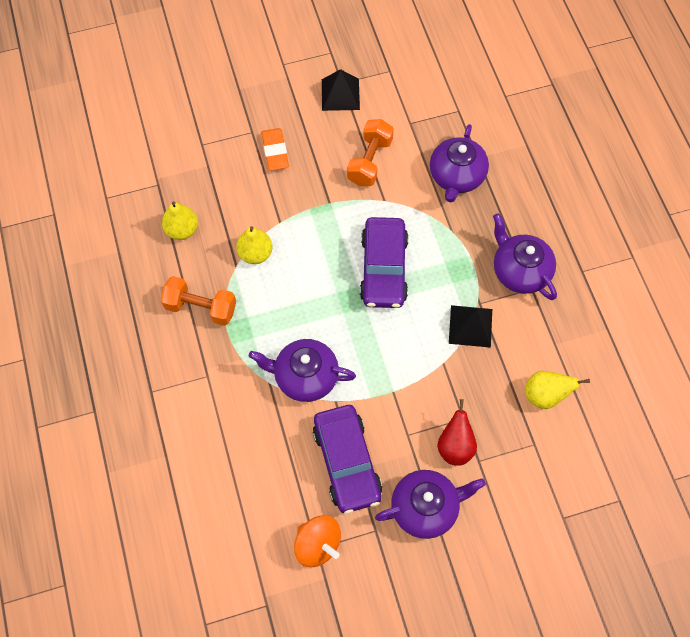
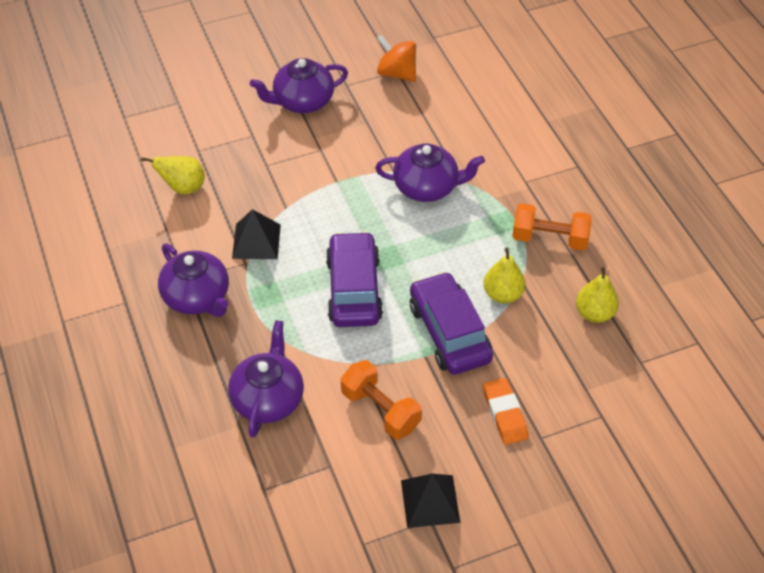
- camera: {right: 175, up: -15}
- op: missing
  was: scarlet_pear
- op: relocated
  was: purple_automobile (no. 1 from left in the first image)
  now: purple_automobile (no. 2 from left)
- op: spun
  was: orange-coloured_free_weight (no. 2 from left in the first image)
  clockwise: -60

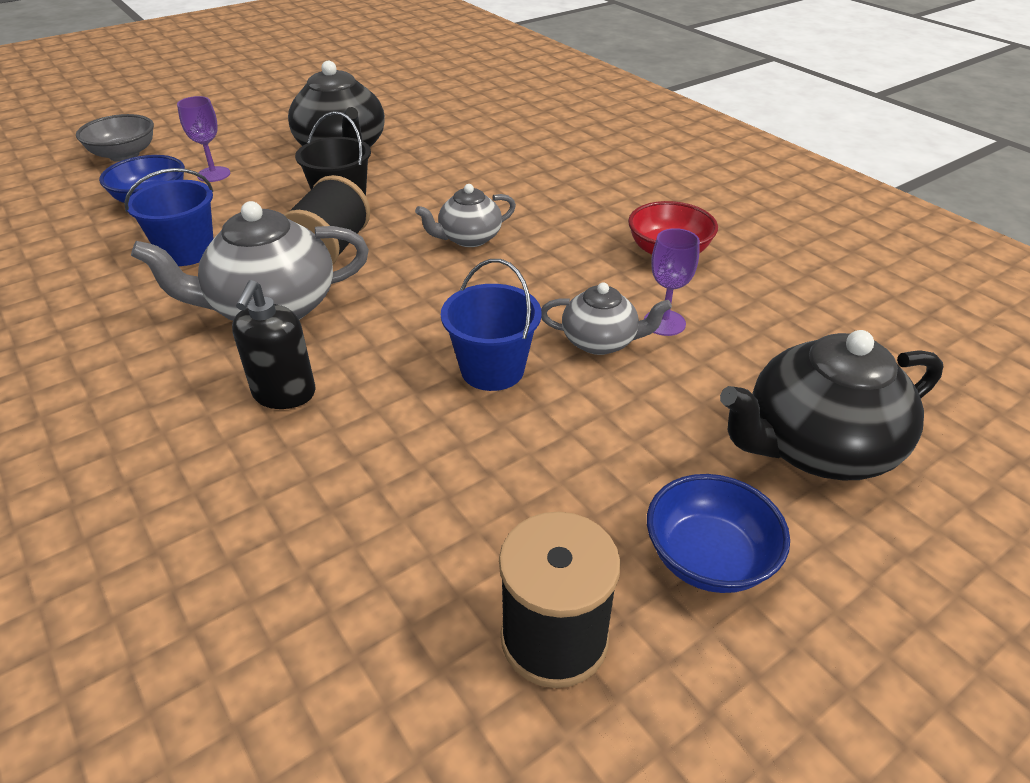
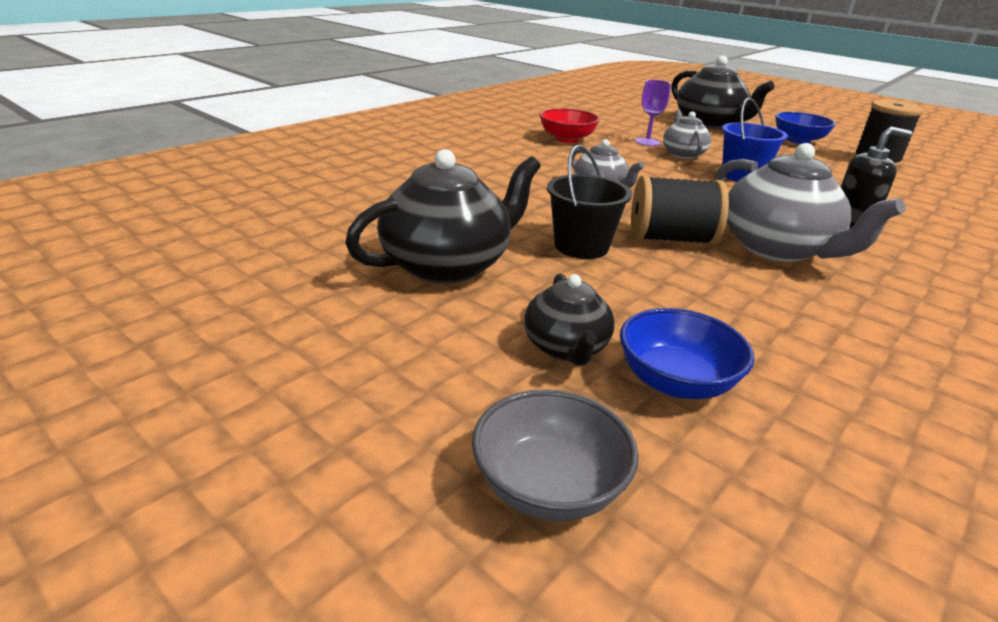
- camera: {right: -105, up: -10}
- op: missing
  was: cobalt_sand_bucket (no. 1 from left)
- op: exchanged
  was: purple_chalice (no. 1 from left)
  now: jet-black_teapot (no. 2 from left)

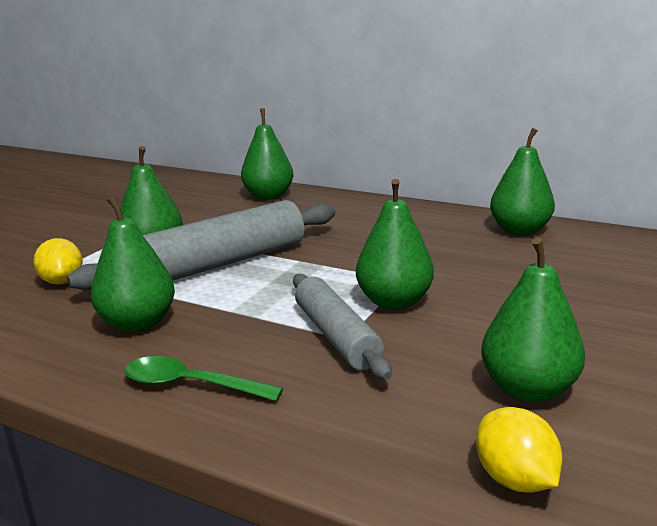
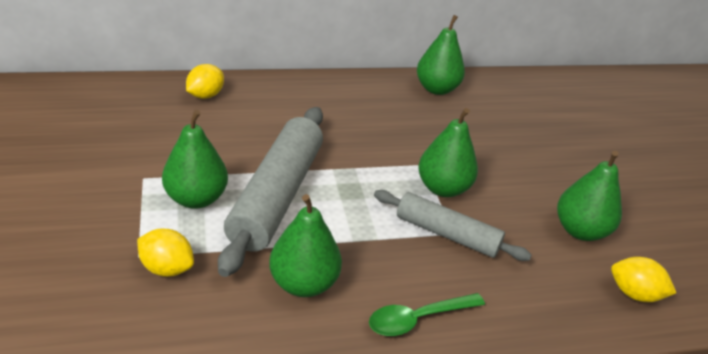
- camera: {right: -45, up: 15}
- op: exchanged
  was: leaf-green_pear (no. 3 from left)
  now: golden_lemon (no. 2 from left)

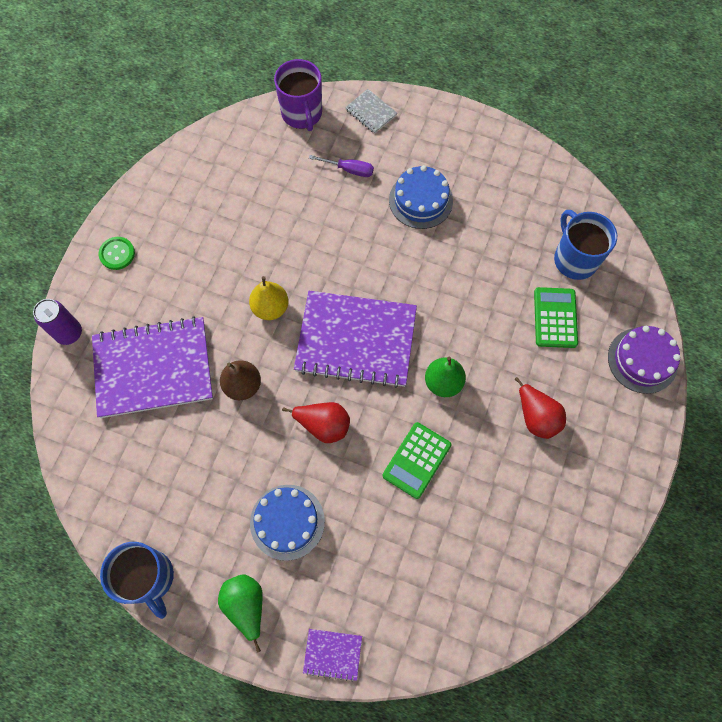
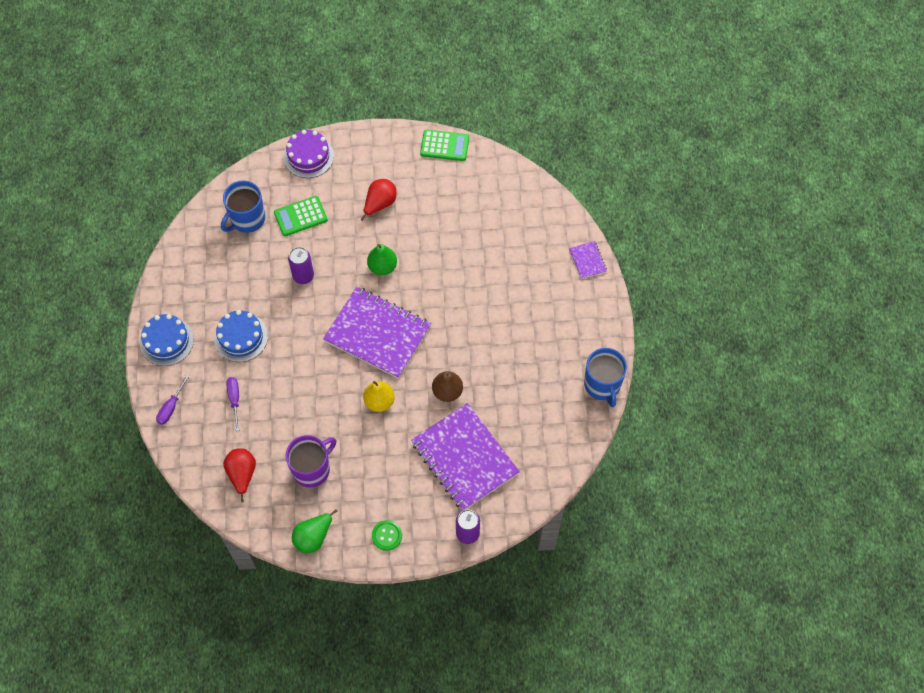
- camera: {right: -115, up: -5}
- op: appeared
  now: purple_can (no. 1 from left)
- op: relocated
  was: leaf-green_pear (no. 1 from left)
- op: relocated
  was: cobalt_layer_cake (no. 1 from left)
- op: relocated
  was: purple_tea_mug
- op: relocated
  was: scarlet_pear (no. 1 from left)
- op: relocated
  was: leaf-green_pocket_calculator (no. 1 from left in the first image)
  now: leaf-green_pocket_calculator (no. 2 from left)
- op: exchanged
  was: ash-grey_notepad
  now: purple_screwdriver (no. 1 from left)
- op: spun
  was: cobalt_tea_mug (no. 1 from left in the first image)
  clockwise: 135
- op: spun
  was: purple_notepad (no. 3 from left in the first image)
  clockwise: -45

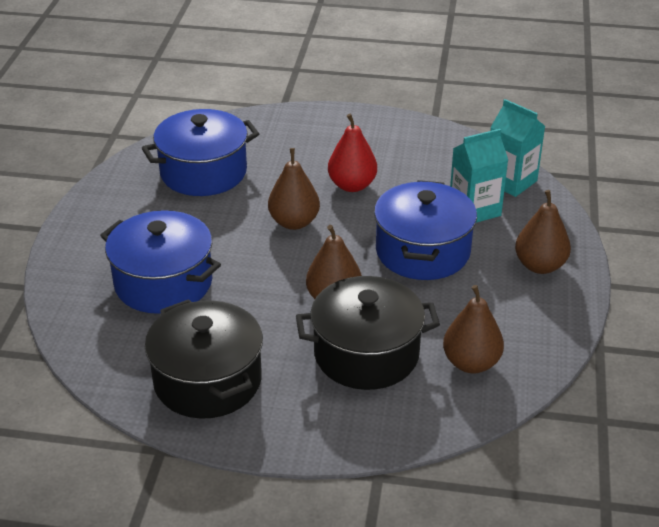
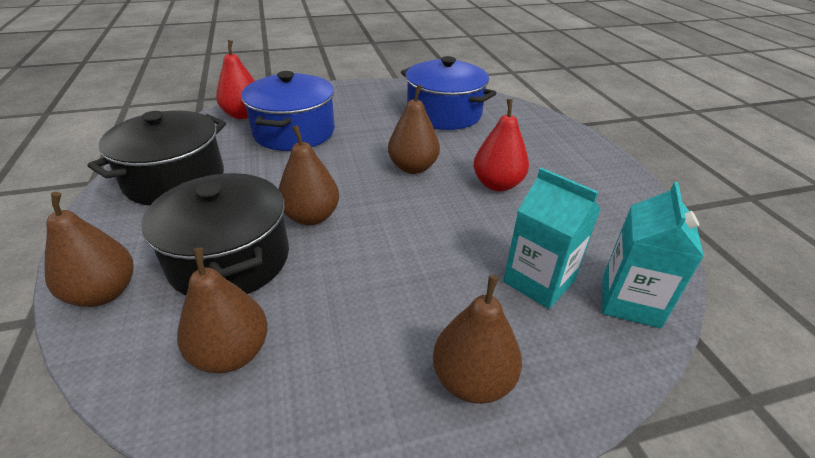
- camera: {right: 65, up: 0}
- op: missing
  was: cobalt_pot (no. 3 from left)
- op: appeared
  now: russet_pear (no. 1 from left)
- op: appeared
  now: scarlet_pear (no. 1 from left)

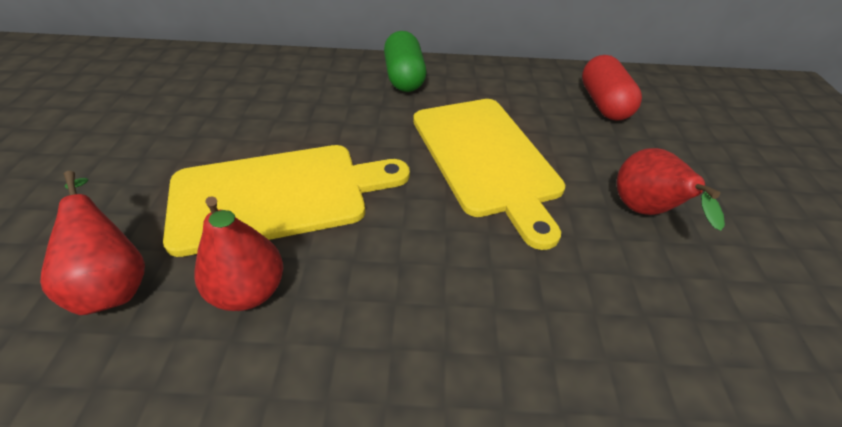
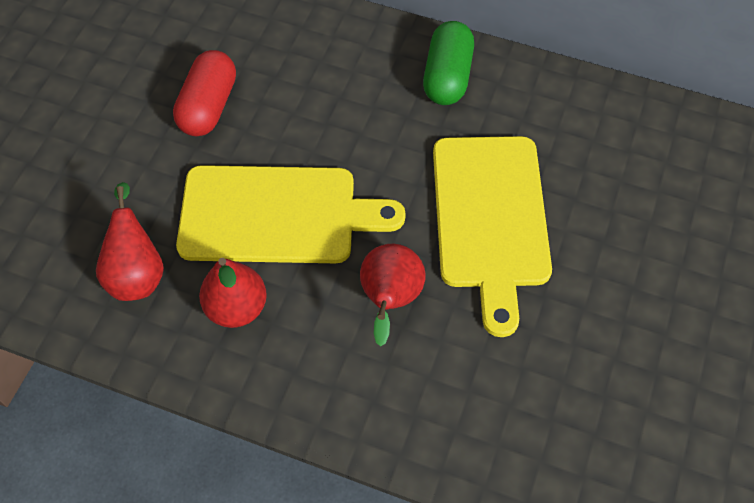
- camera: {right: 20, up: 15}
- op: relocated
  was: scarlet_capsule
- op: relocated
  was: scarlet_pear (no. 3 from left)

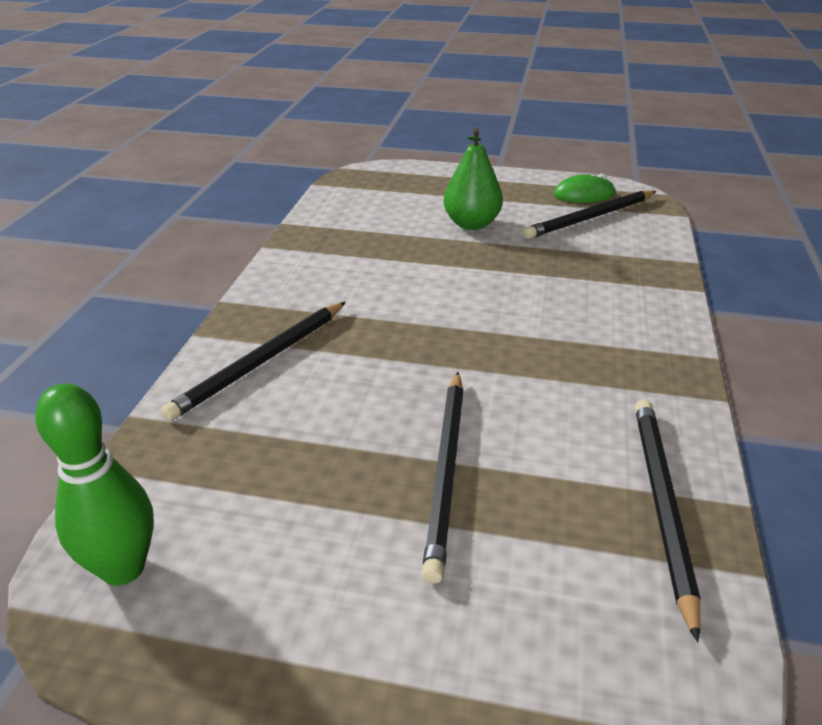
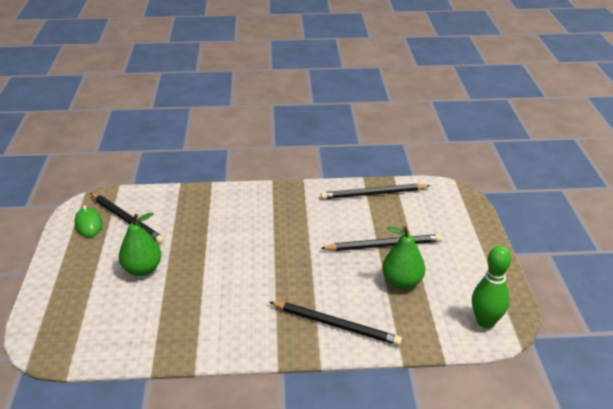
- camera: {right: -105, up: 0}
- op: appeared
  now: leaf-green_pear (no. 2 from left)

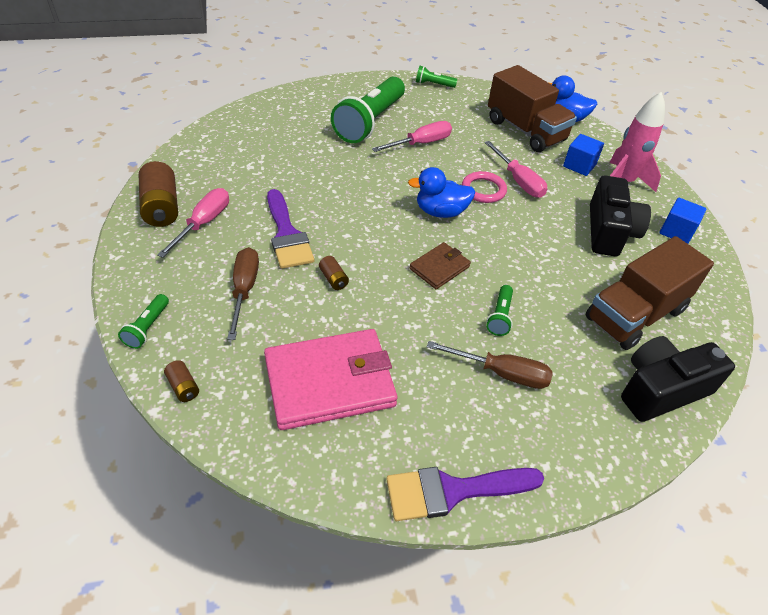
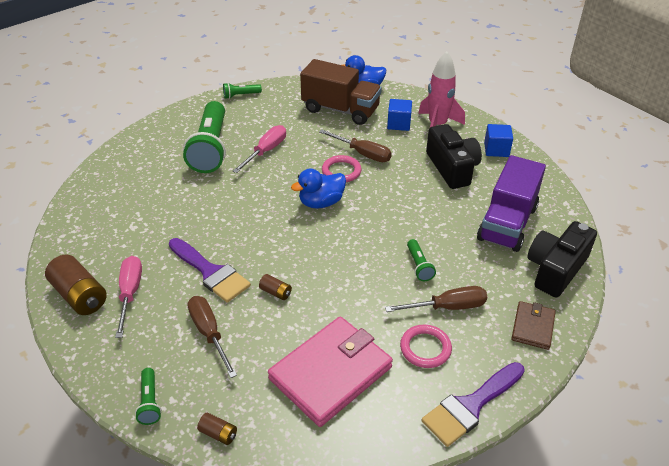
- camera: {right: -25, up: -5}
- op: appeared
  now: pink_ring (no. 2 from left)
- op: relocated
  was: russet_wallet
- op: colour
  was: pink_screwdriver (no. 3 from left)
  now: russet_screwdriver (no. 2 from left)
- op: colour
  was: russet_truck (no. 2 from left)
  now: purple_truck

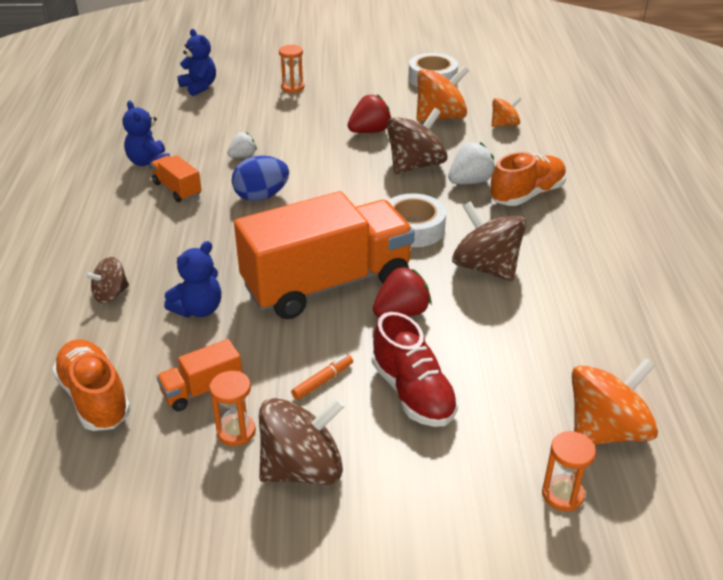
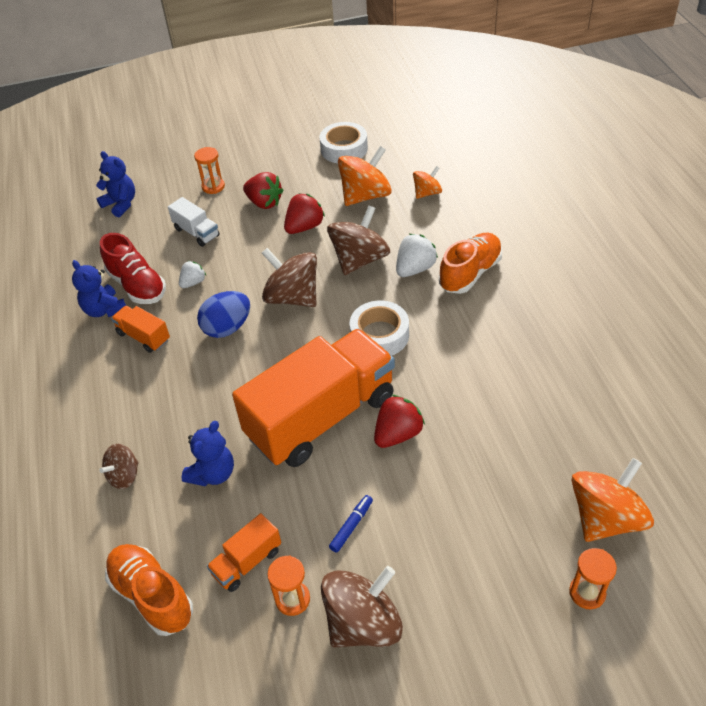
- camera: {right: -10, up: 10}
- op: appeared
  now: white_truck
- op: appeared
  now: scarlet_berry (no. 1 from left)
- op: relocated
  was: scarlet_lace-up_shoe
- op: relocated
  was: russet_toy_top (no. 4 from left in the first image)
  now: russet_toy_top (no. 2 from left)
- op: colour
  was: orange-coloured_marker_pen
  now: cobalt_marker_pen

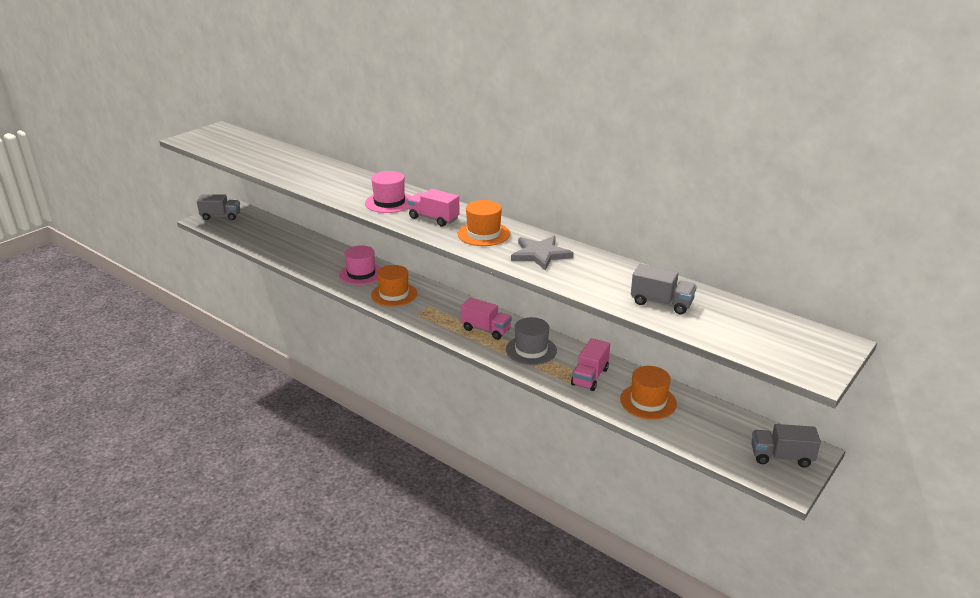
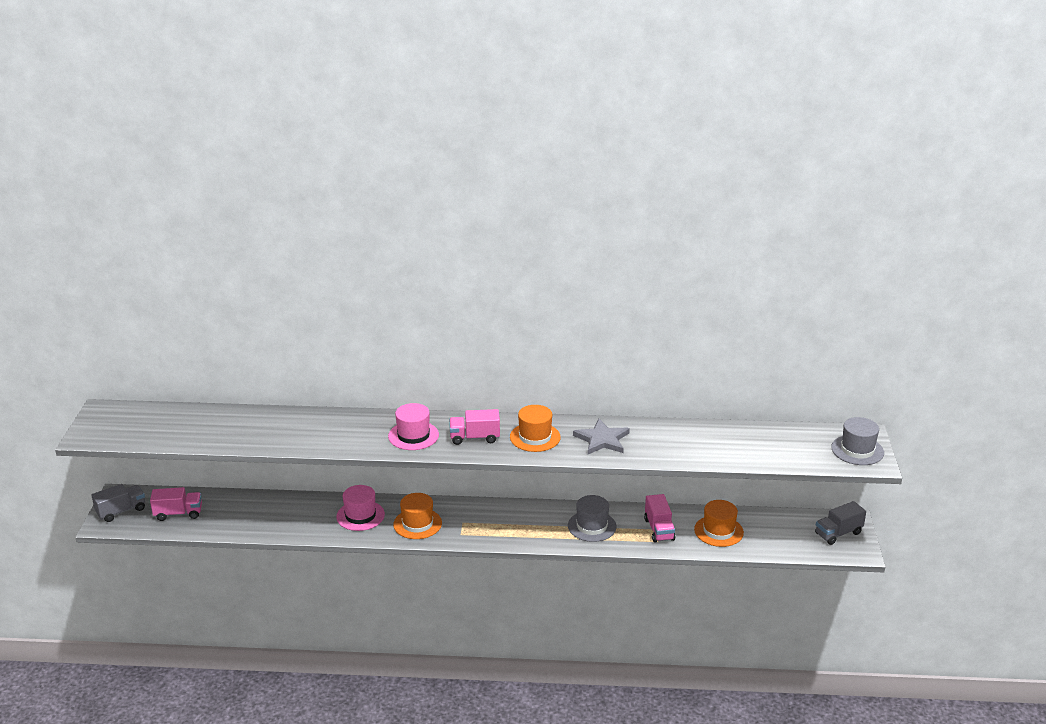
- camera: {right: -35, up: 0}
- op: missing
  was: ash-grey_truck (no. 2 from left)
- op: appeared
  now: ash-grey_hat (no. 2 from left)
- op: relocated
  was: pink_truck (no. 2 from left in the first image)
  now: pink_truck (no. 1 from left)

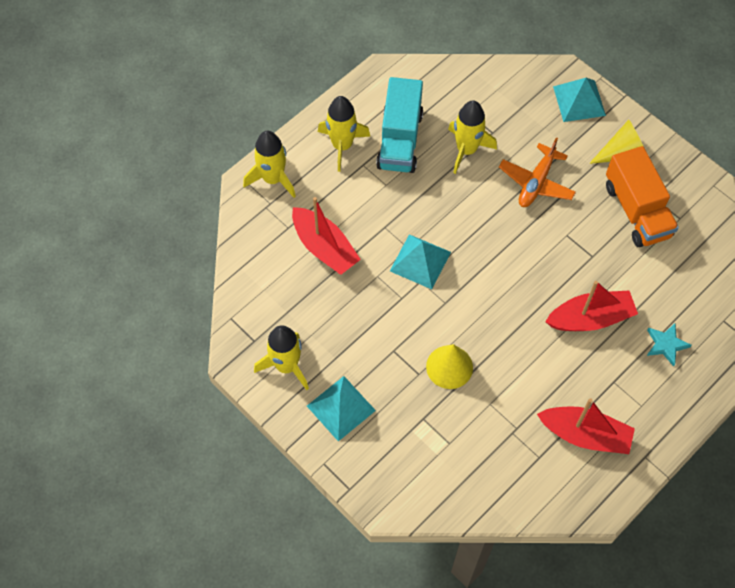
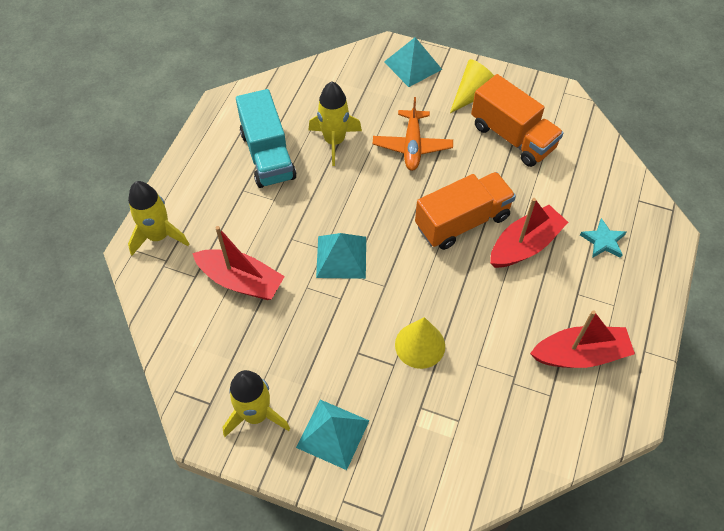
- camera: {right: -25, up: -5}
- op: missing
  was: golden_spaceship (no. 3 from left)
- op: appeared
  now: orange-coloured_truck (no. 1 from left)

